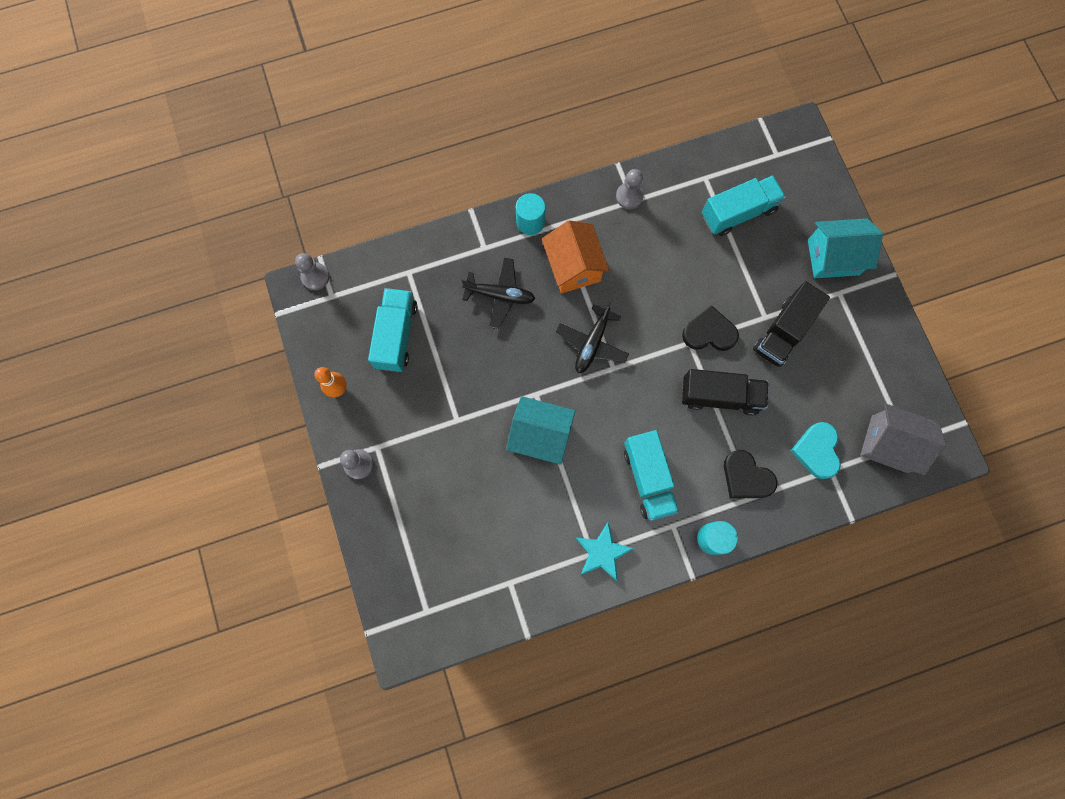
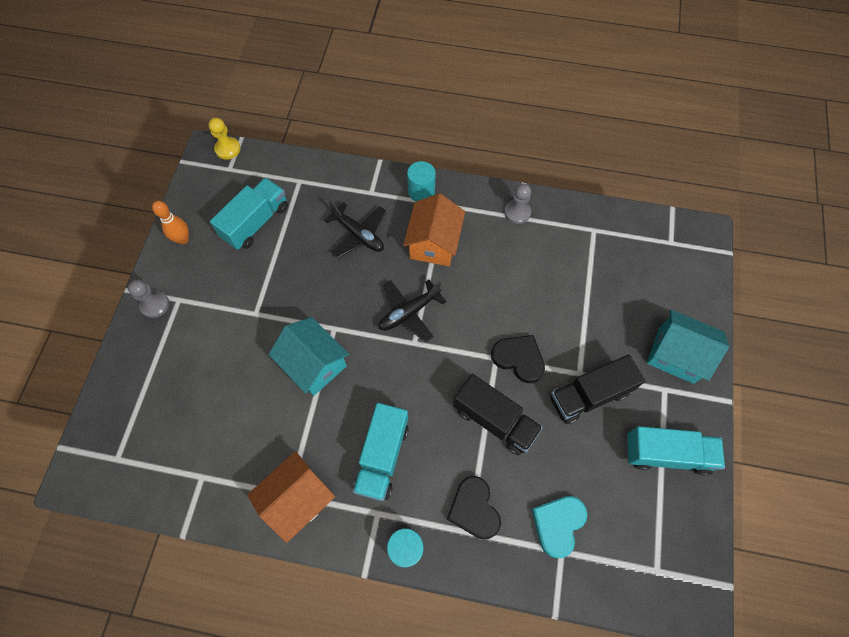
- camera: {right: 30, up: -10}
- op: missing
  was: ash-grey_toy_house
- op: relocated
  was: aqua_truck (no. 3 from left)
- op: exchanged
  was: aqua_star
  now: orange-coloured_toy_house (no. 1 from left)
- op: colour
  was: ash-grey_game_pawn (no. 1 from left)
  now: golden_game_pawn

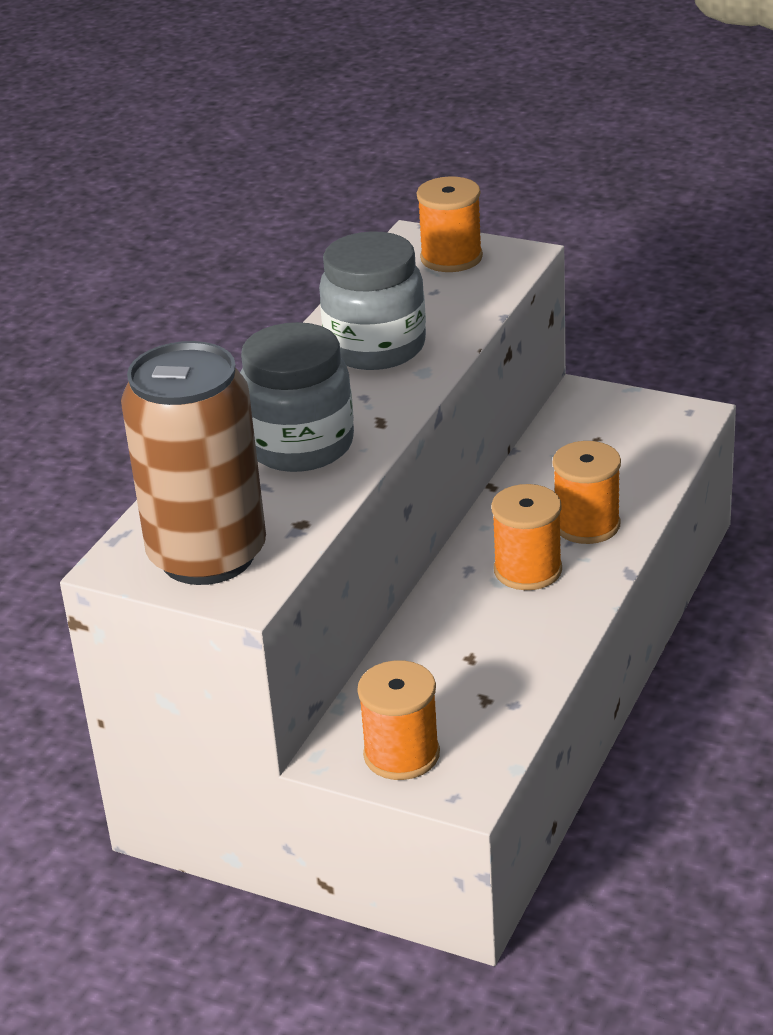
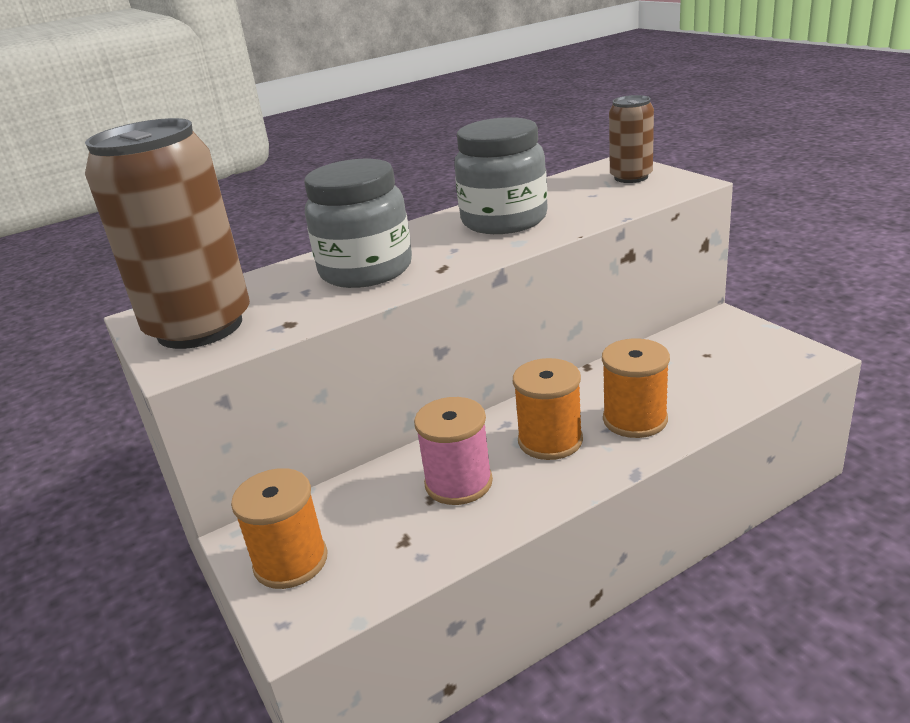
- camera: {right: 35, up: -5}
- op: appeared
  now: pink_spool
- op: exchanged
  was: orange-coloured_spool (no. 2 from left)
  now: russet_can (no. 2 from left)

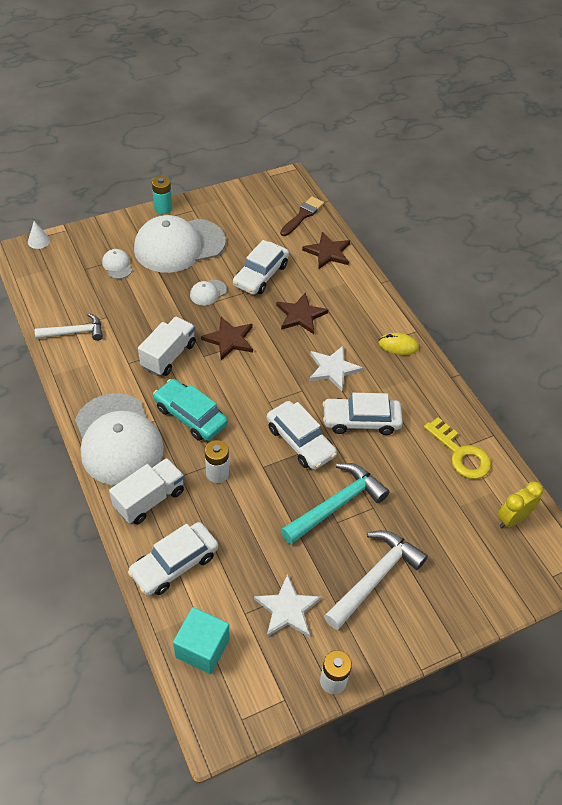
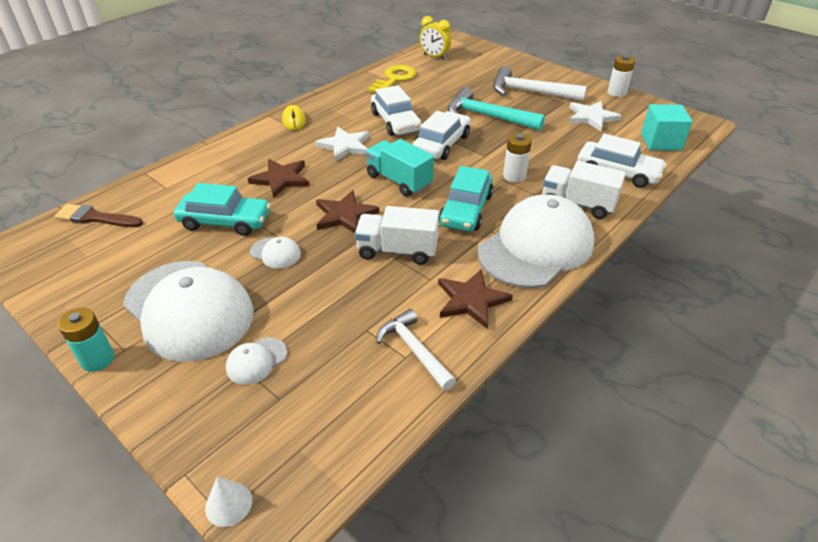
- camera: {right: -110, up: -10}
- op: appeared
  now: aqua_truck
- op: relocated
  was: russet_star (no. 3 from left)
- op: colour
  was: white_automobile (no. 2 from left)
  now: aqua_automobile (no. 1 from left)

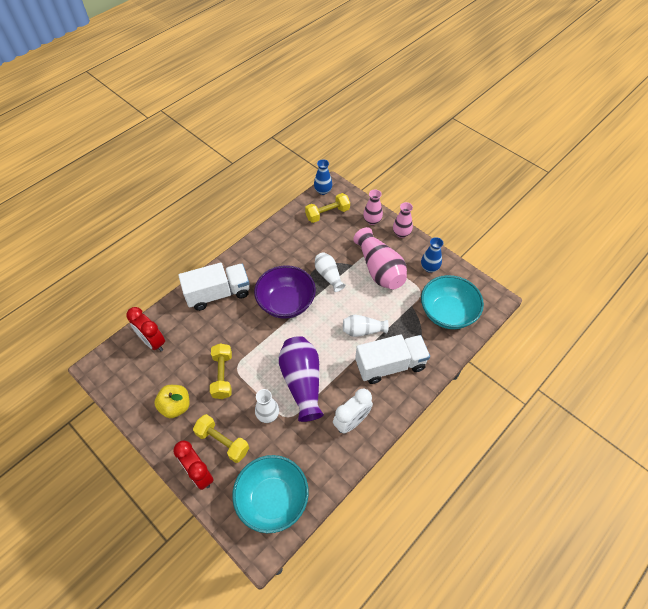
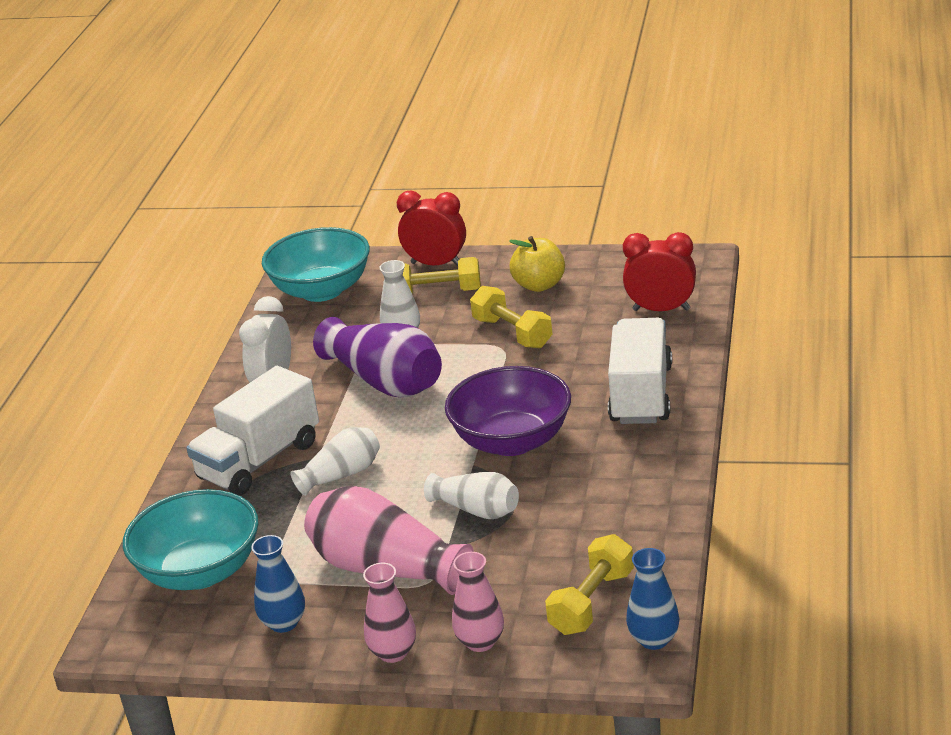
- camera: {right: 150, up: -25}
- op: spun
  was: white_truck (no. 1 from left in the first image)
  clockwise: 150

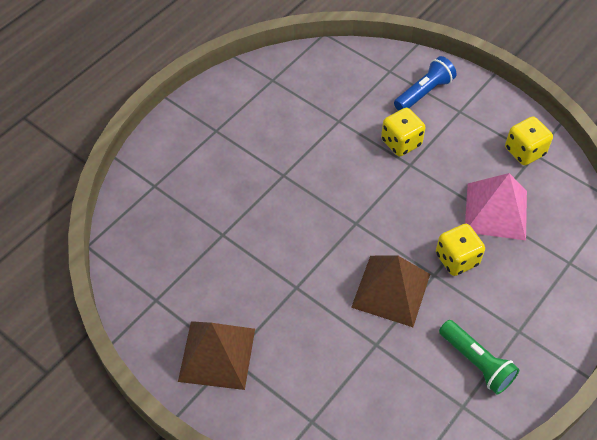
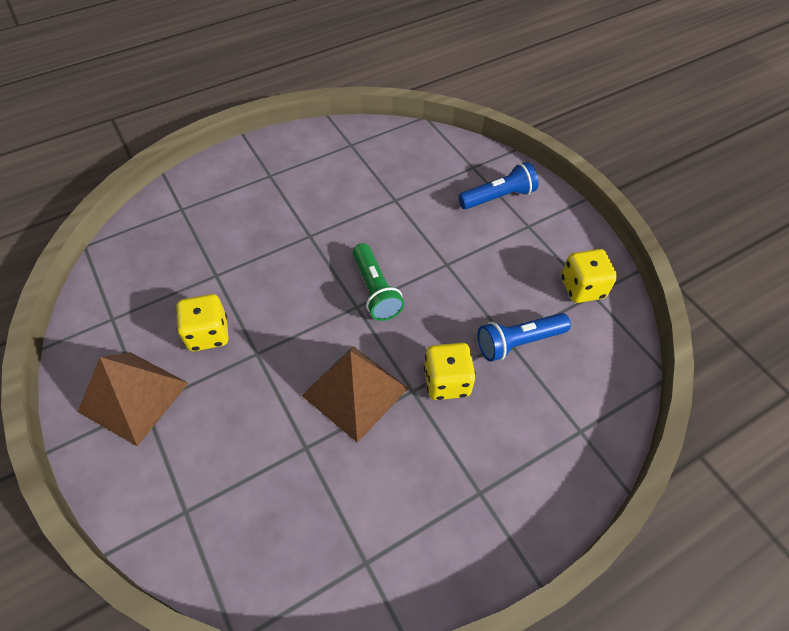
- camera: {right: 20, up: 0}
- op: relocated
  was: golden_dice (no. 1 from left)
- op: relocated
  was: leaf-green_torch
- op: exchanged
  was: pink_solid_pyramid
  now: cobalt_torch (no. 2 from left)

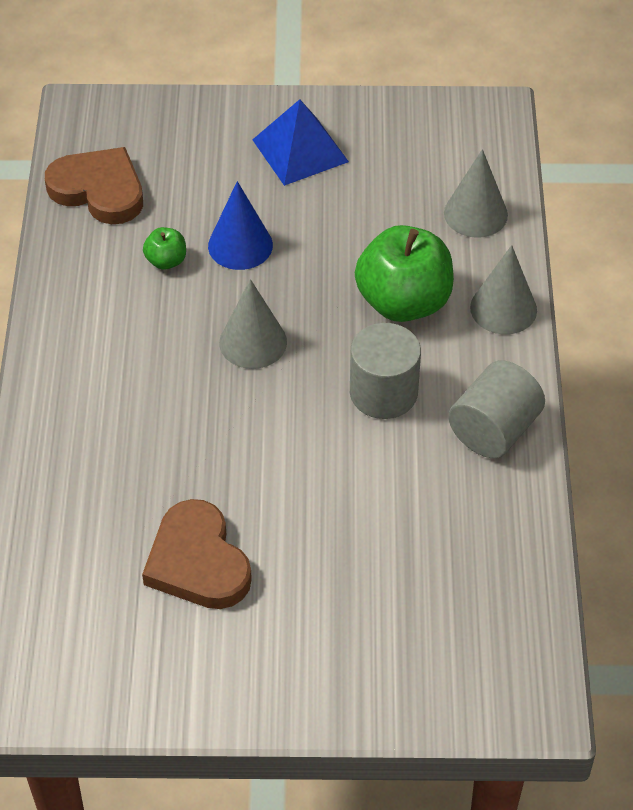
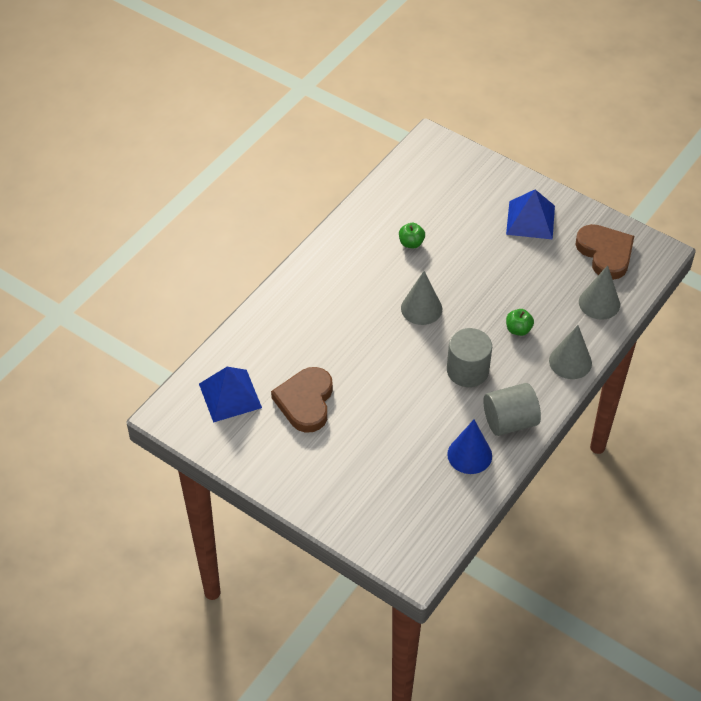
- camera: {right: 35, up: 0}
- op: appeared
  now: cobalt_solid_pyramid (no. 1 from left)
- op: relocated
  was: russet_heart (no. 1 from left in the first image)
  now: russet_heart (no. 2 from left)
- op: relocated
  was: cobalt_solid_cone
- op: size
  was: leaf-green_apple_fruit (no. 2 from left)
  ratio: 0.45

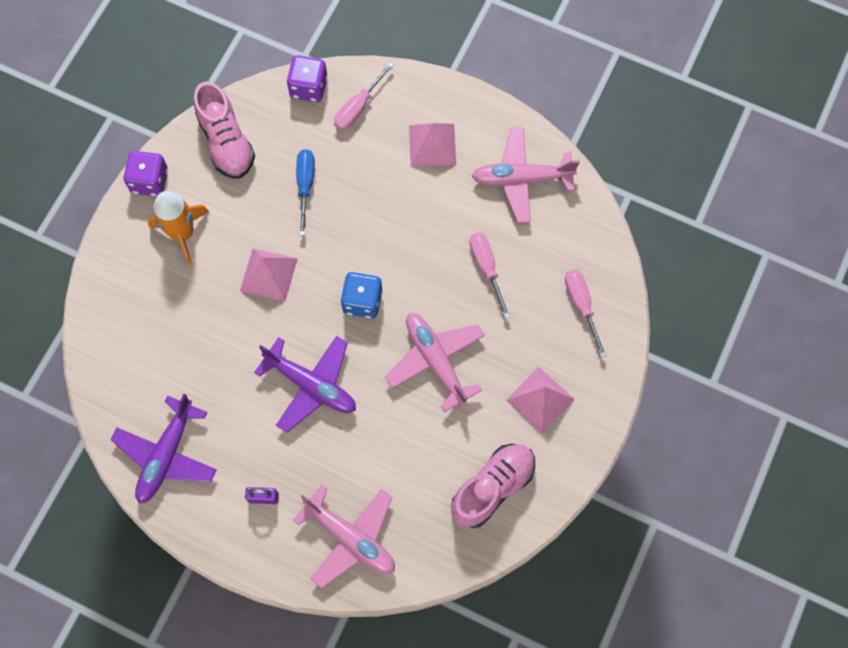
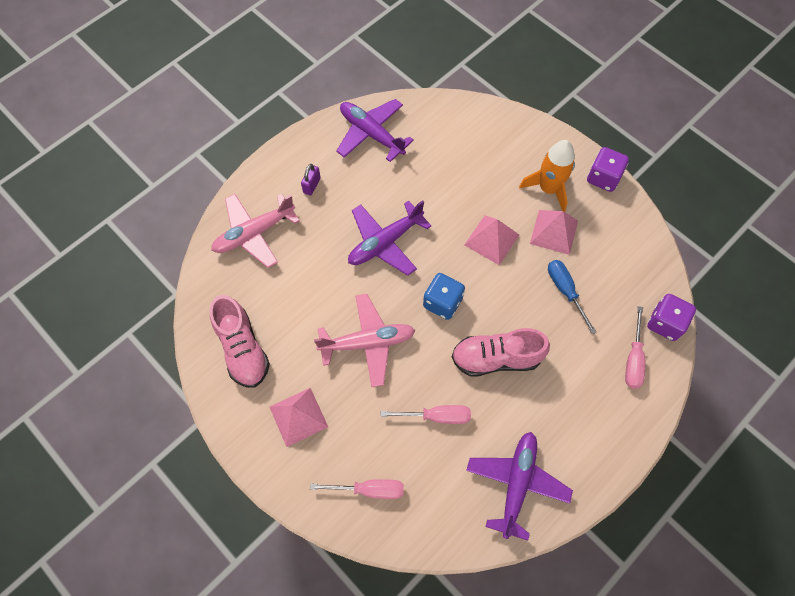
- camera: {right: 110, up: -5}
- op: relocated
  was: pink_lace-up_shoe (no. 1 from left in the first image)
  now: pink_lace-up_shoe (no. 2 from left)
- op: relocated
  was: pink_solid_pyramid (no. 2 from left in the first image)
  now: pink_solid_pyramid (no. 3 from left)
- op: colour
  was: pink_aeroplane (no. 3 from left)
  now: purple_aeroplane (no. 3 from left)
- op: spun
  was: cobalt_screwdriver
  clockwise: -135
- op: spun
  was: pink_screwdriver (no. 1 from left in the first image)
  clockwise: -135

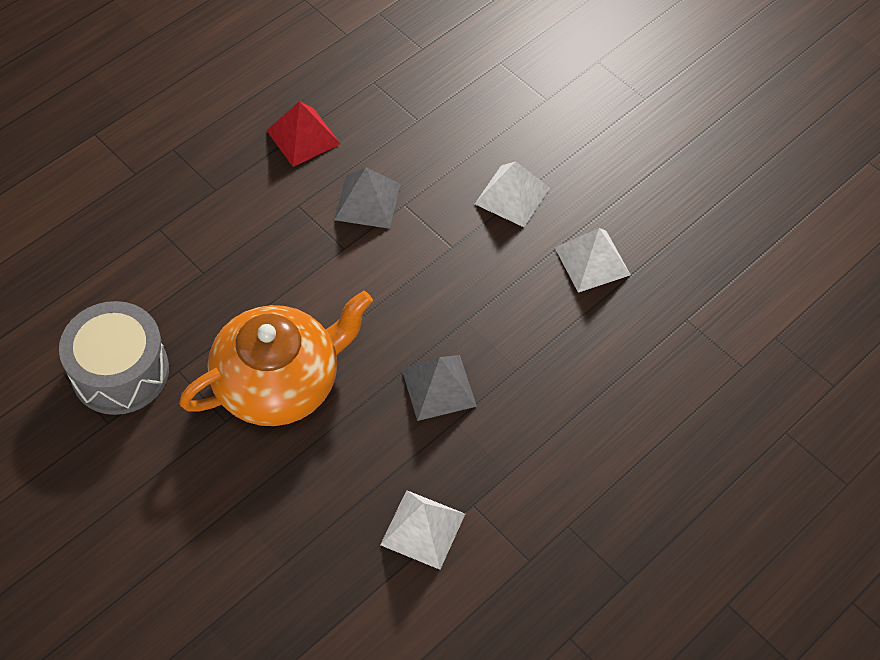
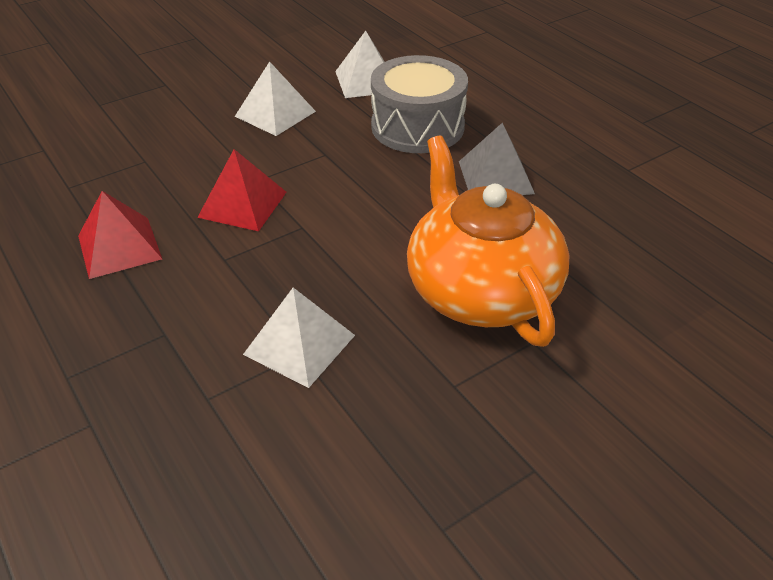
- camera: {right: -80, up: -15}
- op: relocated
  was: ash-grey_snare_drum
- op: relocated
  was: white_solid_pyramid (no. 1 from left in the first image)
  now: white_solid_pyramid (no. 2 from left)
- op: colour
  was: ash-grey_solid_pyramid (no. 1 from left)
  now: scarlet_solid_pyramid (no. 2 from left)

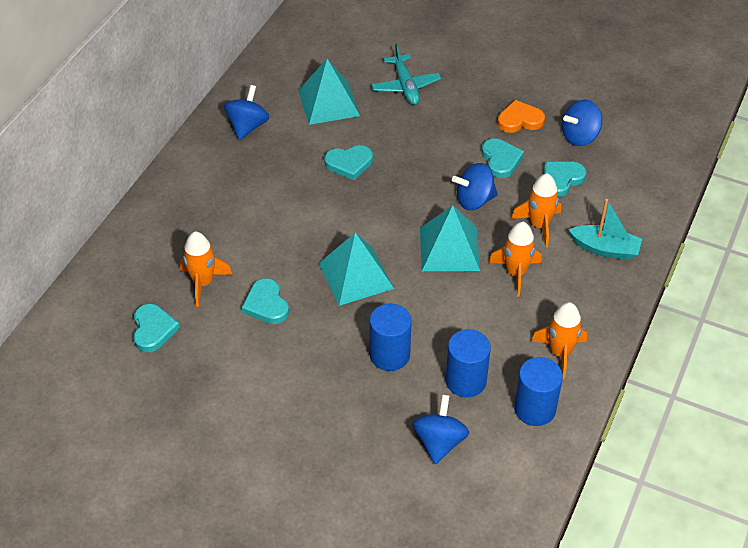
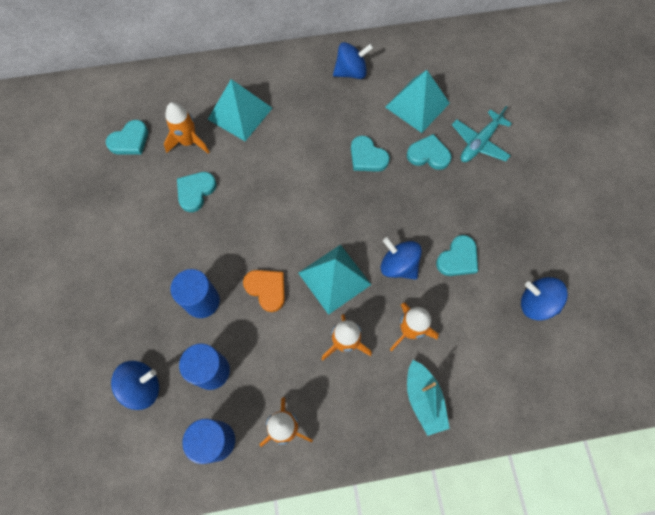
- camera: {right: 55, up: 20}
- op: relocated
  was: aqua_solid_pyramid (no. 2 from left in the first image)
  now: aqua_solid_pyramid (no. 1 from left)
- op: relocated
  was: orange-coloured_heart
- op: relocated
  was: aqua_heart (no. 5 from left in the first image)
  now: aqua_heart (no. 4 from left)

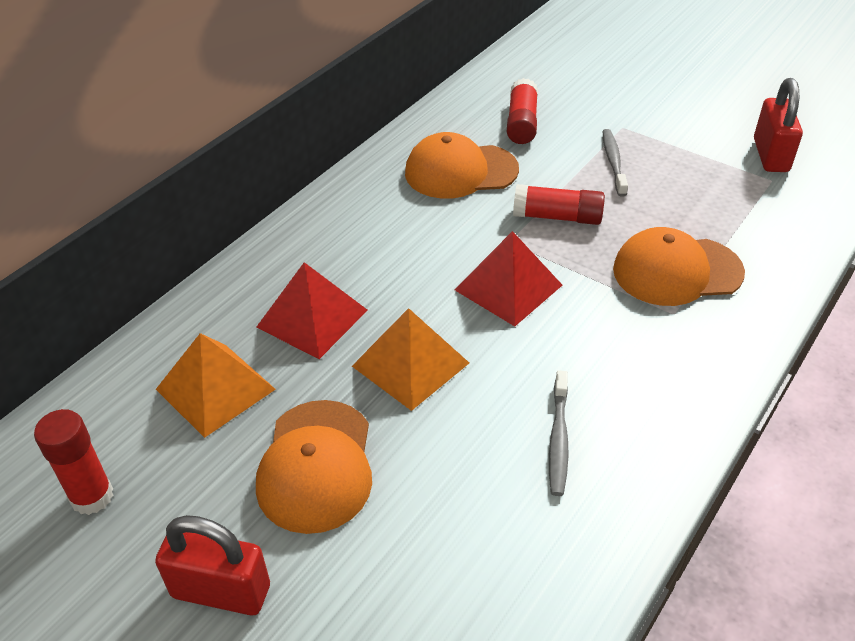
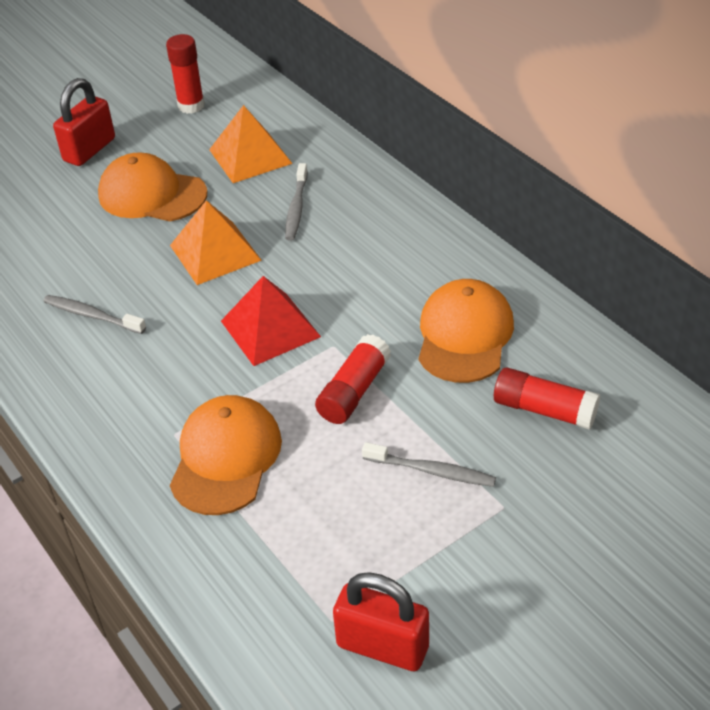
- camera: {right: 110, up: 0}
- op: exchanged
  was: scarlet_solid_pyramid (no. 1 from left)
  now: ash-grey_tooth_brush (no. 2 from left)

